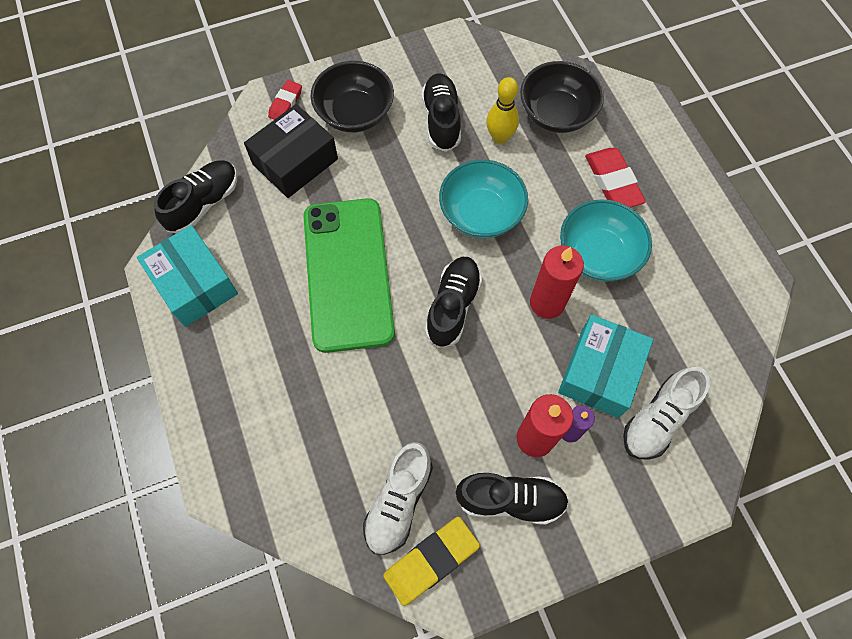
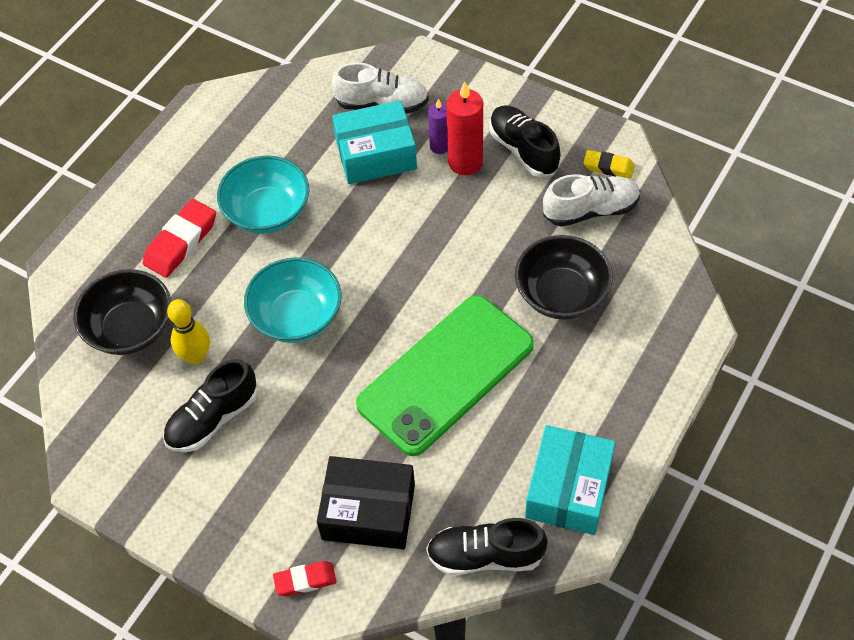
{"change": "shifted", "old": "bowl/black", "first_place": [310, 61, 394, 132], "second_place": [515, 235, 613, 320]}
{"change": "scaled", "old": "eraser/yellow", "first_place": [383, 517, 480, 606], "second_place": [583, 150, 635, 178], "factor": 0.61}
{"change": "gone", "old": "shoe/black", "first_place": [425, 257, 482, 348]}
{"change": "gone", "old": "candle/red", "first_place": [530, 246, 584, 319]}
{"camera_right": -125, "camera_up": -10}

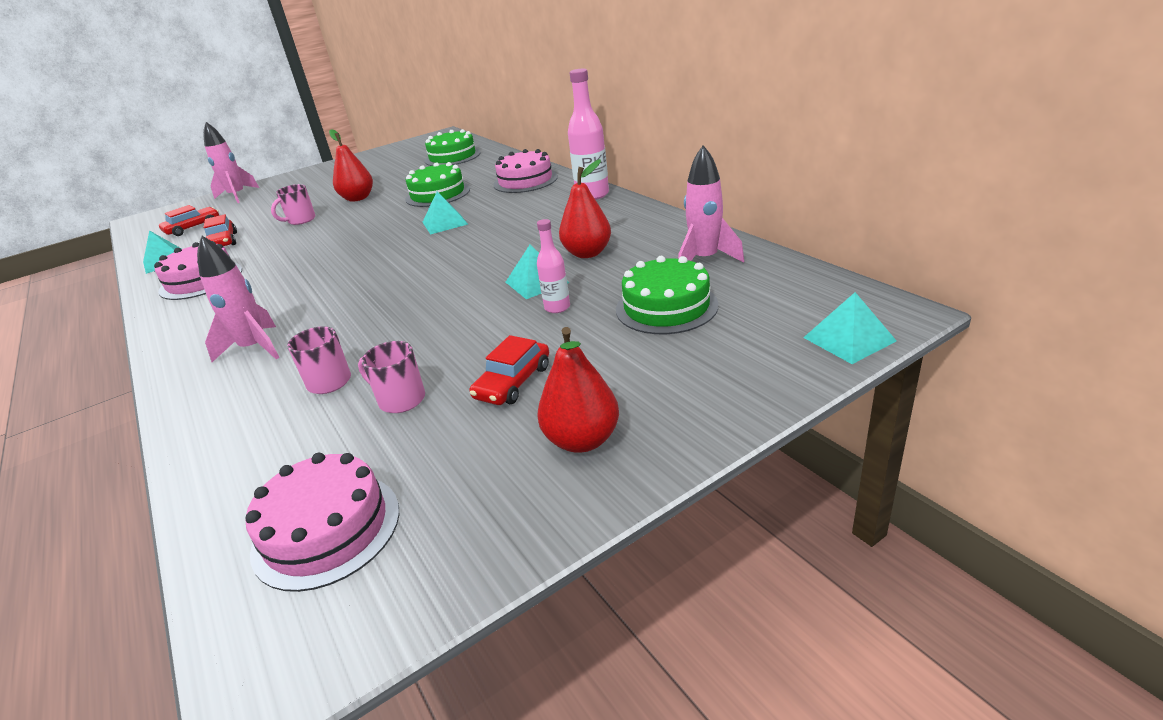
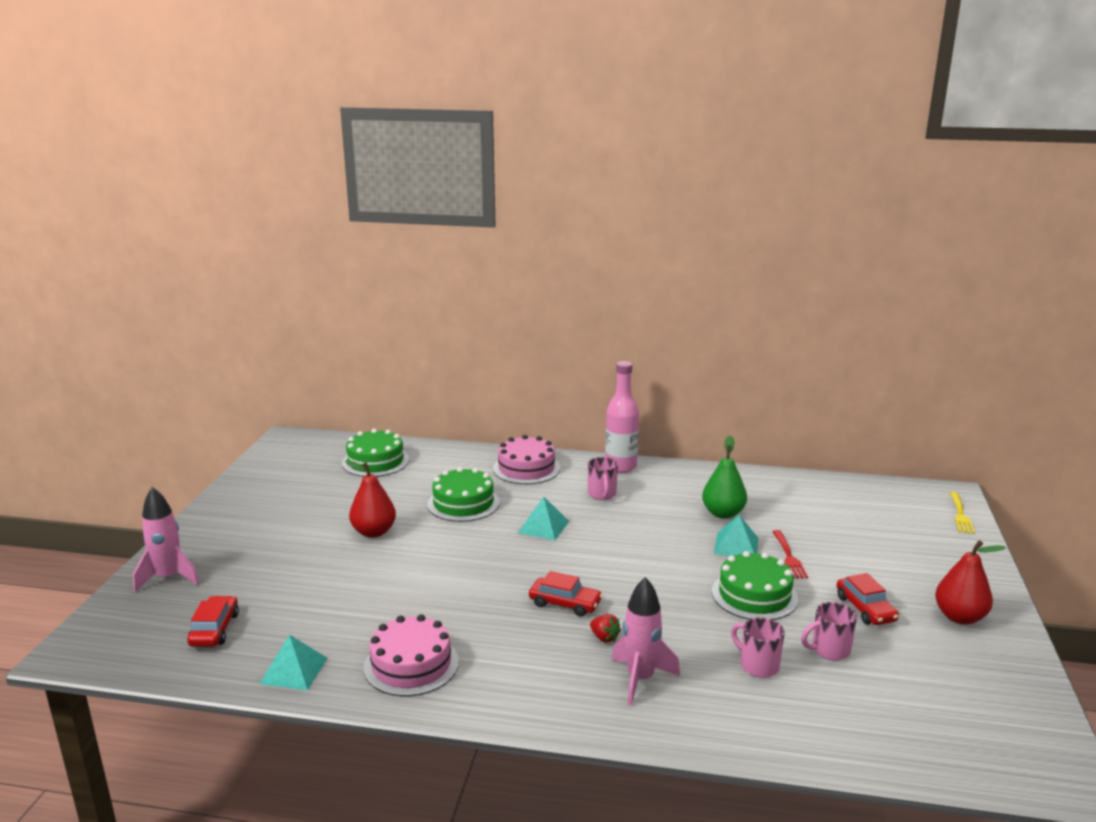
{"change": "shifted", "old": "car/red", "first_place": [203, 214, 237, 246], "second_place": [529, 571, 603, 617]}
{"change": "shifted", "old": "mug/pink", "first_place": [271, 184, 316, 225], "second_place": [588, 457, 618, 500]}
{"change": "new", "new": "strawberry/red", "second_place": [590, 614, 621, 643]}
{"change": "repainted", "old": "pear/red", "new": "pear/green", "first_place": [559, 159, 611, 258], "second_place": [702, 436, 747, 519]}
{"change": "shifted", "old": "cake/green", "first_place": [616, 256, 719, 334], "second_place": [712, 551, 798, 620]}
{"change": "swapped", "old": "bottle/pink", "new": "fork/red", "first_place": [537, 219, 570, 313], "second_place": [772, 530, 808, 579]}
{"change": "swapped", "old": "pyramid/turquoise", "new": "fork/yellow", "first_place": [803, 292, 896, 364], "second_place": [950, 492, 975, 534]}
{"change": "gone", "old": "cake/pink", "first_place": [245, 453, 399, 592]}
{"change": "gone", "old": "rocket/pink", "first_place": [678, 145, 744, 263]}
{"camera_right": -50, "camera_up": -10}

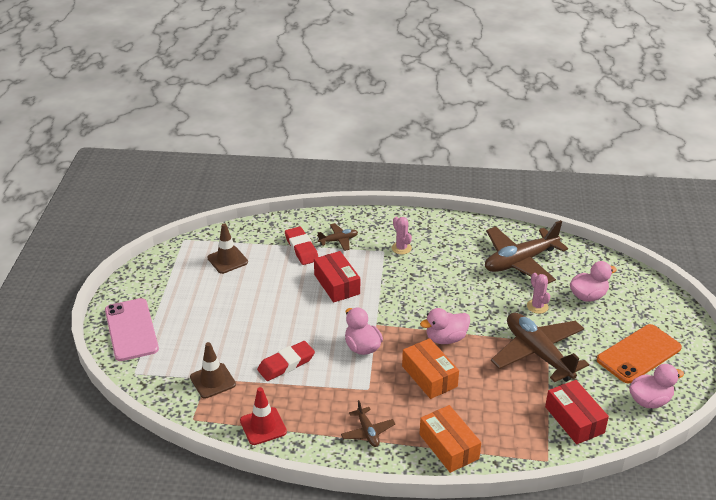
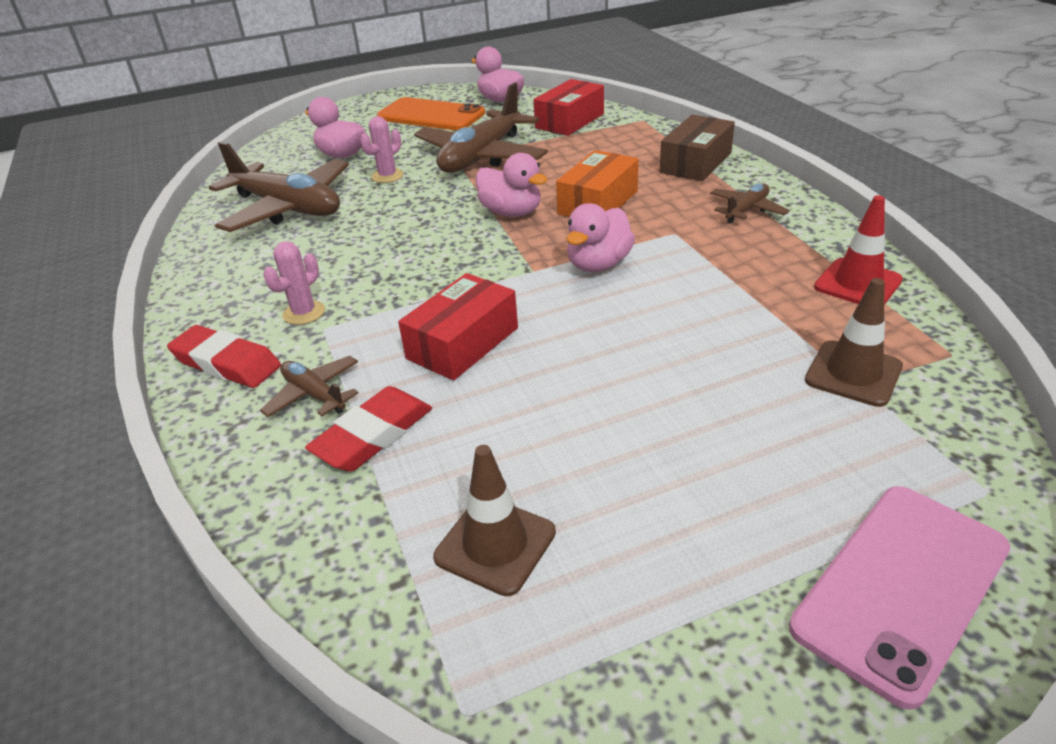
{"change": "shifted", "old": "eraser/red", "first_place": [257, 341, 315, 381], "second_place": [167, 325, 281, 388]}
{"change": "repainted", "old": "box/orange", "new": "box/brown", "first_place": [420, 405, 481, 473], "second_place": [660, 115, 735, 181]}
{"camera_right": -115, "camera_up": 0}

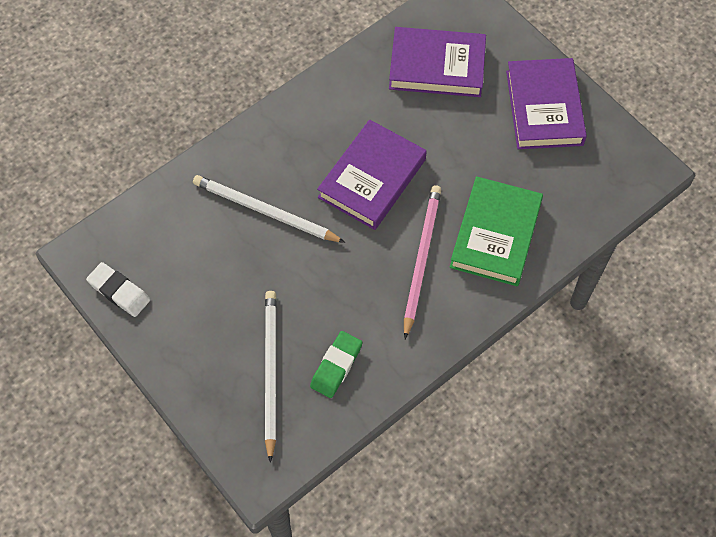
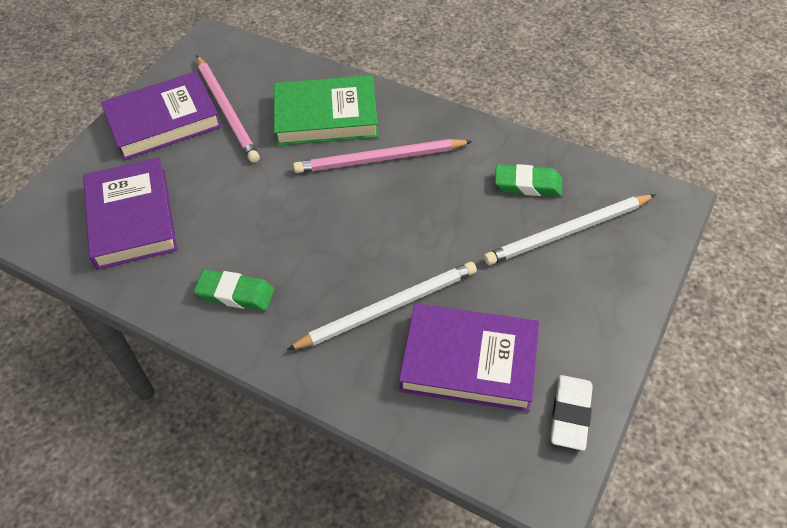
{"change": "new", "new": "eraser/green", "second_place": [194, 270, 274, 311]}
{"change": "new", "new": "pencil/pink", "second_place": [197, 56, 260, 163]}
{"change": "rotated", "old": "pencil/white", "first_place": [193, 175, 345, 243], "second_place": [287, 262, 477, 350], "degrees": -120}
{"change": "shifted", "old": "book/purple", "first_place": [317, 119, 427, 230], "second_place": [399, 303, 539, 412]}
{"camera_right": -110, "camera_up": -10}

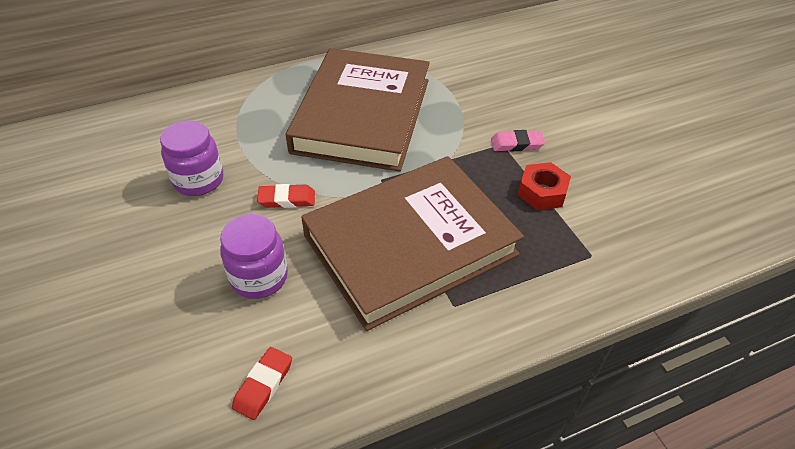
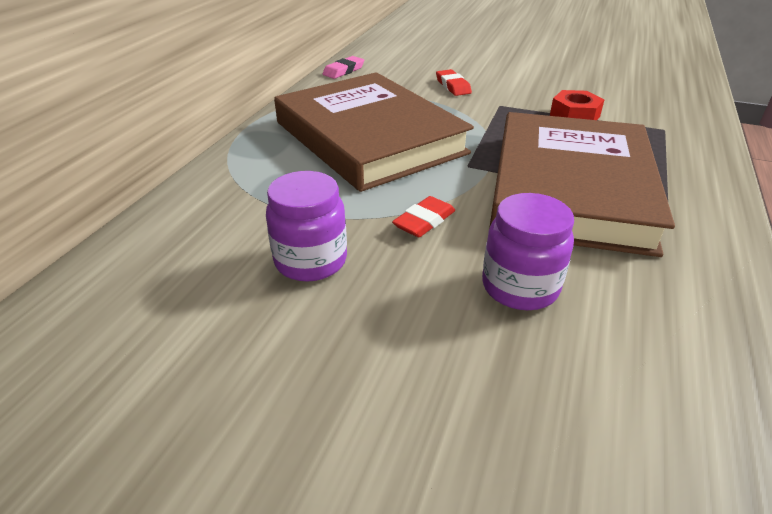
{"change": "shifted", "old": "eraser/pink", "first_place": [491, 130, 545, 151], "second_place": [322, 56, 364, 79]}
{"change": "shifted", "old": "eraser/red", "first_place": [232, 347, 292, 420], "second_place": [436, 69, 472, 96]}
{"camera_right": -45, "camera_up": -10}

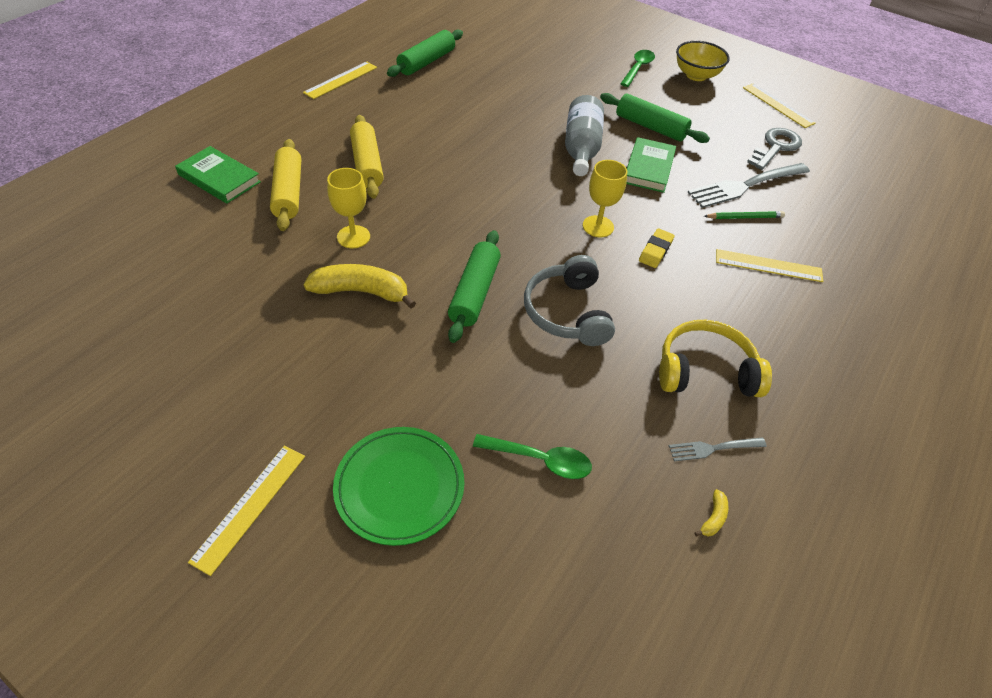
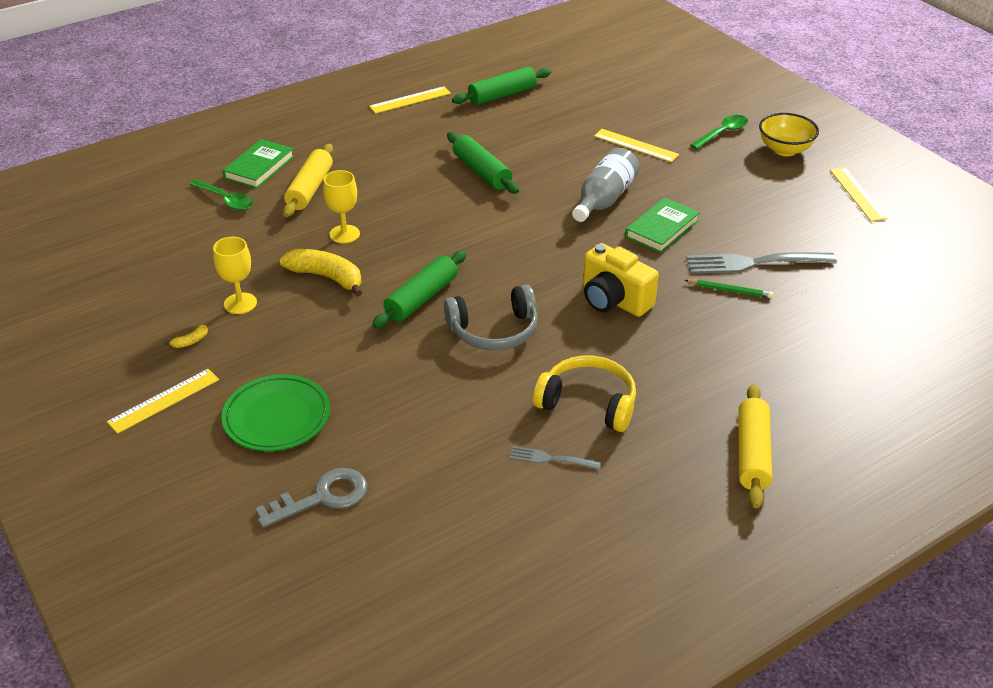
{"change": "shifted", "old": "banana/yellow", "first_place": [694, 489, 728, 537], "second_place": [164, 325, 208, 348]}
{"change": "shifted", "old": "spoon/green", "first_place": [473, 434, 592, 479], "second_place": [190, 180, 253, 210]}
{"change": "shifted", "old": "goblet/yellow", "first_place": [583, 160, 627, 237], "second_place": [213, 237, 257, 314]}
{"change": "rotated", "old": "book/green", "first_place": [175, 146, 261, 203], "second_place": [223, 139, 294, 188], "degrees": 60}
{"change": "shifted", "old": "key/grey", "first_place": [747, 128, 802, 170], "second_place": [255, 468, 367, 528]}
{"change": "rotated", "old": "headphones/grey", "first_place": [524, 255, 615, 346], "second_place": [444, 285, 538, 351], "degrees": -120}
{"change": "shifted", "old": "rolling pin/green", "first_place": [600, 93, 710, 143], "second_place": [447, 132, 519, 194]}
{"change": "swapped", "old": "eraser/yellow", "new": "camera/yellow", "first_place": [639, 228, 675, 268], "second_place": [583, 243, 659, 317]}
{"change": "shifted", "old": "ruler/yellow", "first_place": [716, 249, 823, 282], "second_place": [594, 129, 679, 162]}
{"change": "shifted", "old": "rolling pin/yellow", "first_place": [350, 115, 384, 199], "second_place": [738, 384, 772, 508]}
{"camera_right": 25, "camera_up": -10}

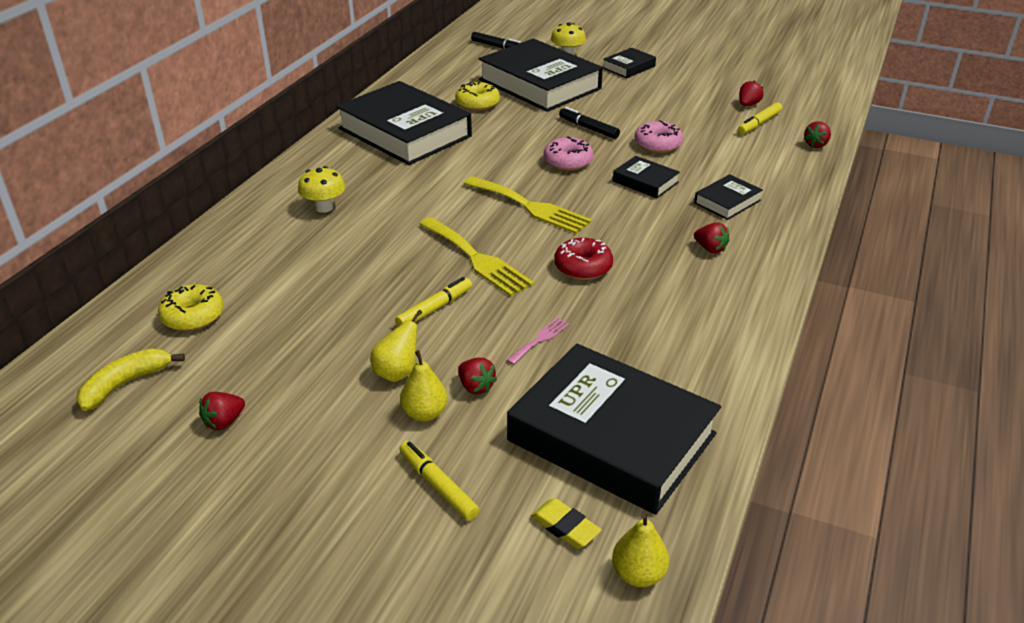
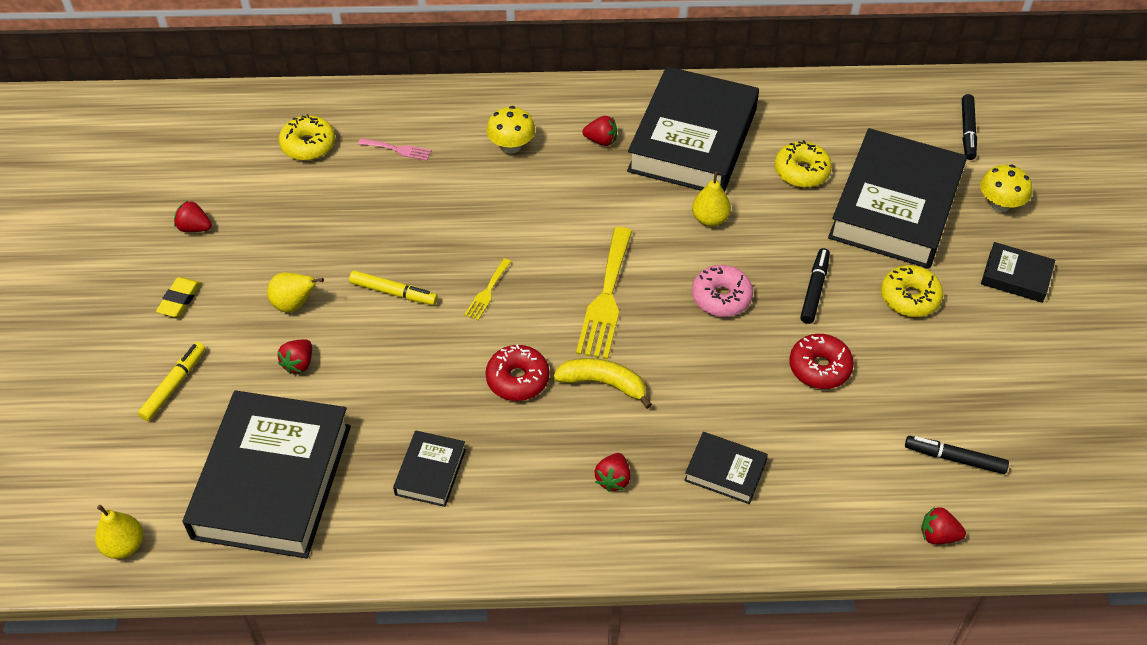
{"change": "shifted", "old": "eraser/yellow", "first_place": [531, 498, 601, 549], "second_place": [156, 277, 201, 317]}
{"change": "shifted", "old": "fork/pink", "first_place": [506, 318, 570, 365], "second_place": [358, 138, 431, 161]}
{"change": "shifted", "old": "book/black", "first_place": [613, 156, 680, 198], "second_place": [393, 430, 466, 507]}
{"change": "scaled", "old": "fork/yellow", "first_place": [419, 217, 534, 297], "second_place": [464, 259, 511, 320], "factor": 0.49}
{"change": "shifted", "old": "banana/yellow", "first_place": [76, 349, 185, 411], "second_place": [553, 358, 652, 409]}
{"change": "shifted", "old": "strawberry/red", "first_place": [739, 80, 764, 106], "second_place": [582, 116, 617, 146]}
{"change": "shifted", "old": "pear/yellow", "first_place": [400, 350, 448, 421], "second_place": [692, 171, 731, 227]}
{"change": "repainted", "old": "donut/pink", "new": "donut/red", "first_place": [635, 120, 683, 153], "second_place": [789, 334, 854, 389]}
{"change": "new", "new": "donut/yellow", "second_place": [881, 265, 943, 317]}
{"change": "repainted", "old": "marker/yellow", "new": "marker/black", "first_place": [738, 102, 782, 134], "second_place": [905, 436, 1009, 474]}
{"camera_right": 65, "camera_up": 15}

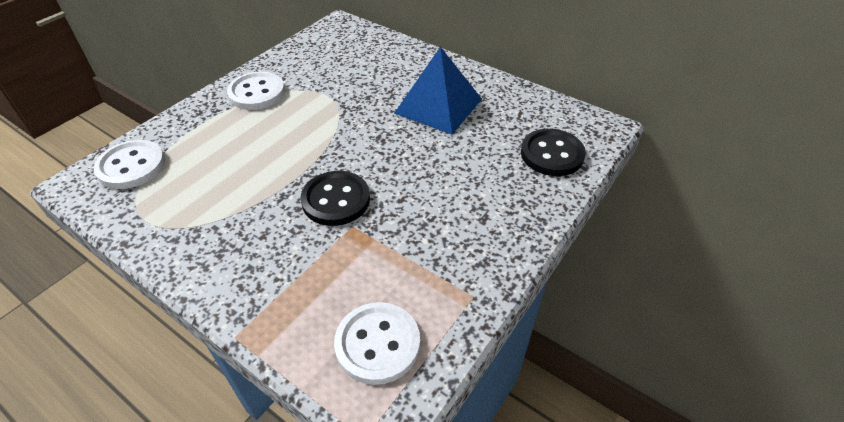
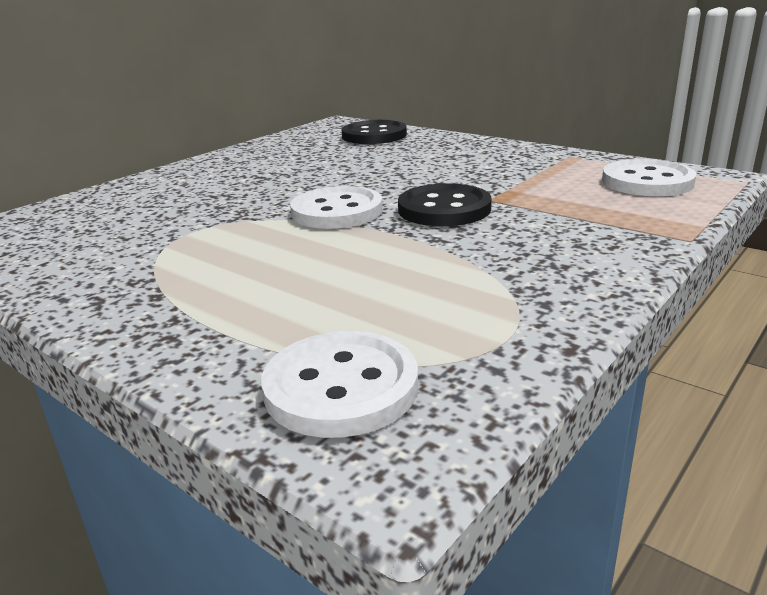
{"change": "shifted", "old": "button/white", "first_place": [227, 72, 285, 110], "second_place": [290, 186, 383, 229]}
{"change": "gone", "old": "pyramid/blue", "first_place": [394, 47, 482, 134]}
{"camera_right": -85, "camera_up": -20}

